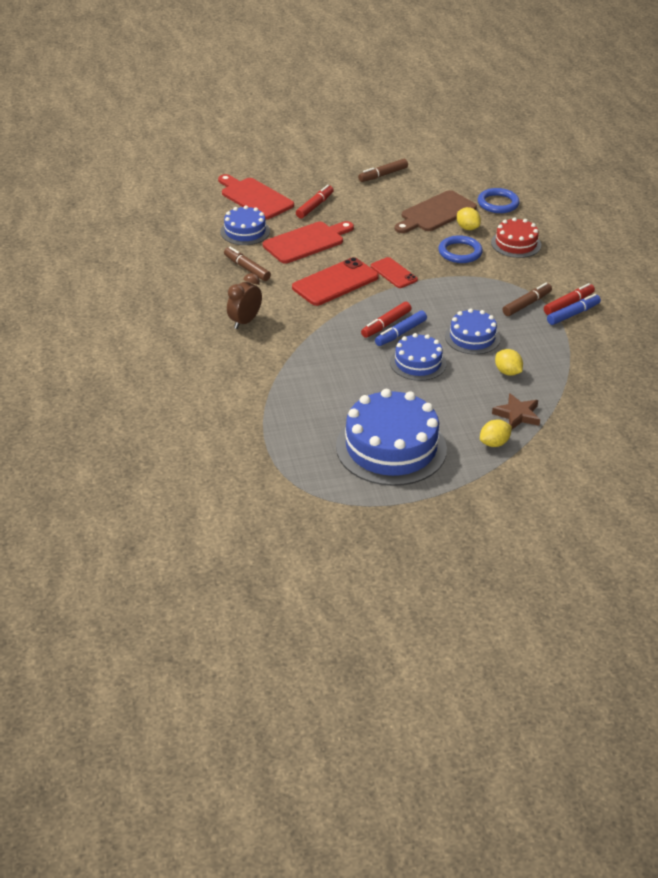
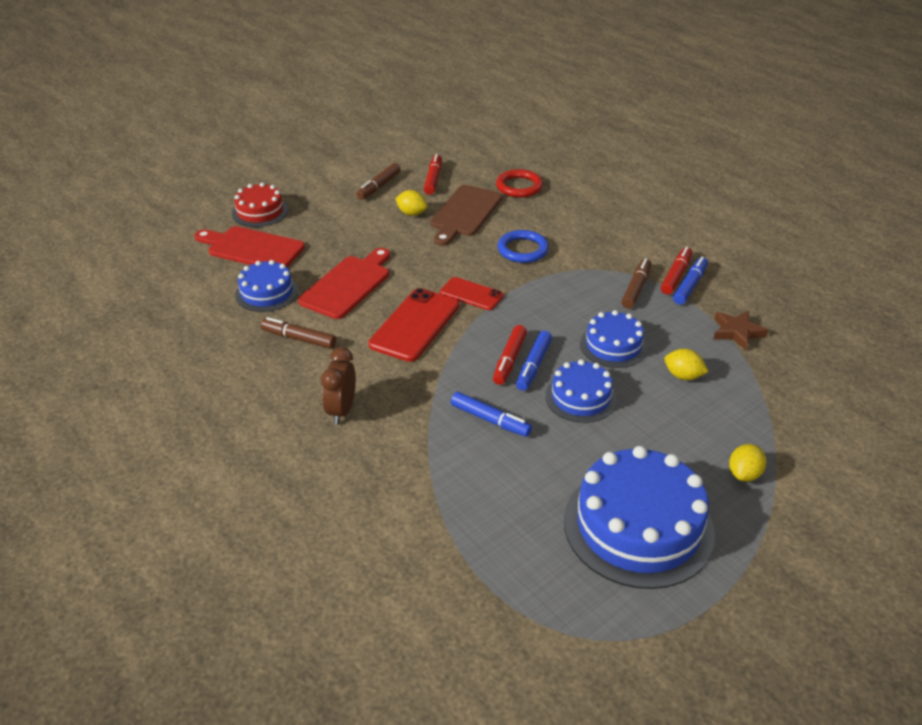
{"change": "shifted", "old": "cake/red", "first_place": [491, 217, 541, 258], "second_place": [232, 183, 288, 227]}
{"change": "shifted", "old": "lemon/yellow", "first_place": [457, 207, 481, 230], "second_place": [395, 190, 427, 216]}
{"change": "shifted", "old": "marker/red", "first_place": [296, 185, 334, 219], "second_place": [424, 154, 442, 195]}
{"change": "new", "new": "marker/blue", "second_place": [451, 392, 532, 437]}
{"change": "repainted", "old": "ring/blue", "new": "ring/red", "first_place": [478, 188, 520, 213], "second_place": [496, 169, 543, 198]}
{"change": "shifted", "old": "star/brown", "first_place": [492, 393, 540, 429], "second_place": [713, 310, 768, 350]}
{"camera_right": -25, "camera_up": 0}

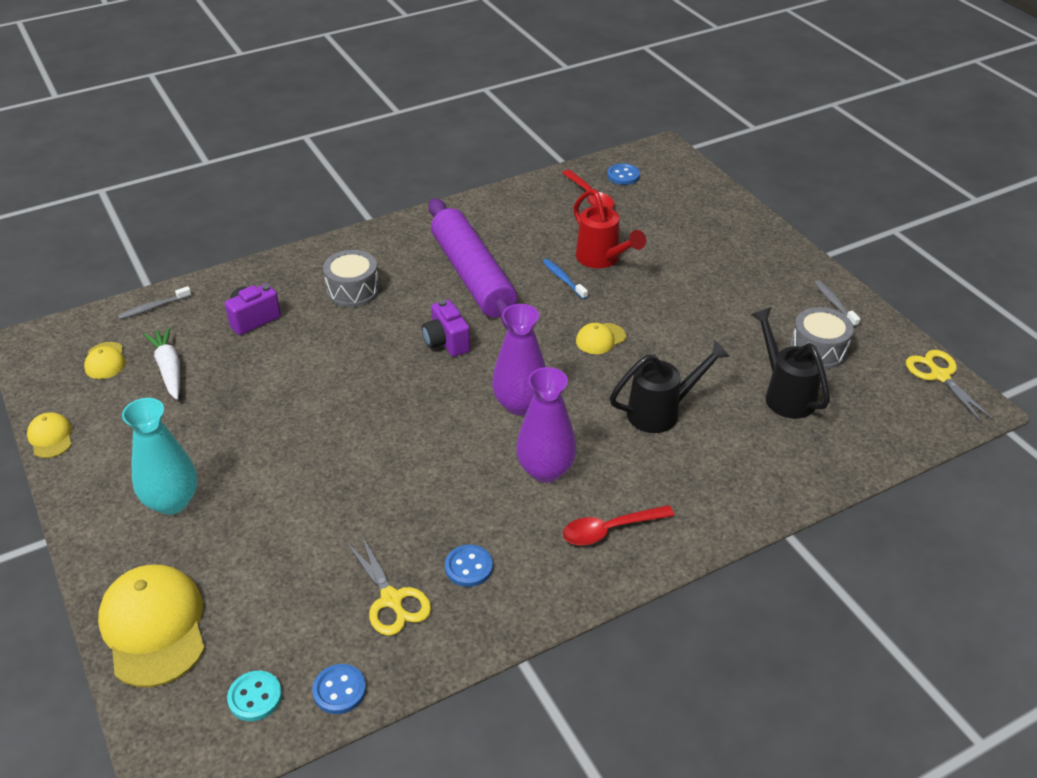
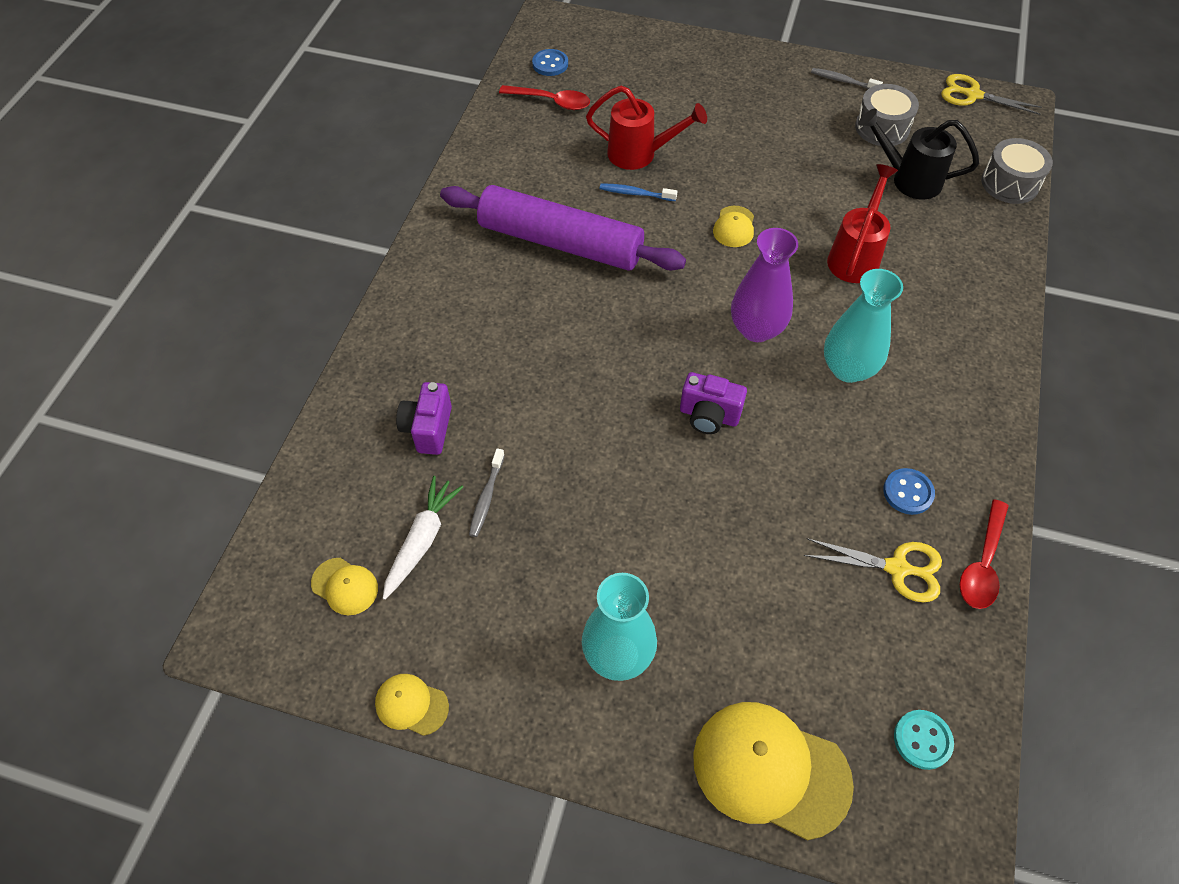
{"change": "rotated", "old": "carrot/white", "first_place": [144, 327, 180, 400], "second_place": [383, 476, 463, 600], "degrees": 90}
{"change": "shifted", "old": "toothbrush/grey", "first_place": [118, 286, 191, 320], "second_place": [469, 448, 505, 537]}
{"change": "shifted", "old": "camera/purple", "first_place": [422, 299, 470, 357], "second_place": [680, 372, 747, 434]}
{"change": "repainted", "old": "vase/purple", "new": "vase/turquoise", "first_place": [516, 367, 577, 483], "second_place": [824, 269, 903, 383]}
{"change": "repainted", "old": "watering can/black", "new": "watering can/red", "first_place": [610, 341, 730, 433], "second_place": [827, 164, 898, 283]}
{"change": "shifted", "old": "spoon/red", "first_place": [563, 505, 675, 545], "second_place": [960, 499, 1008, 609]}
{"change": "shifted", "old": "drum/grey", "first_place": [323, 250, 379, 307], "second_place": [981, 138, 1053, 204]}
{"change": "gone", "old": "button/blue", "first_place": [312, 664, 366, 714]}
{"camera_right": -45, "camera_up": 15}

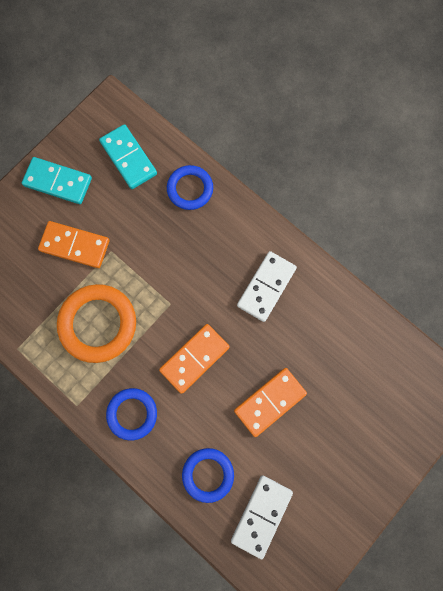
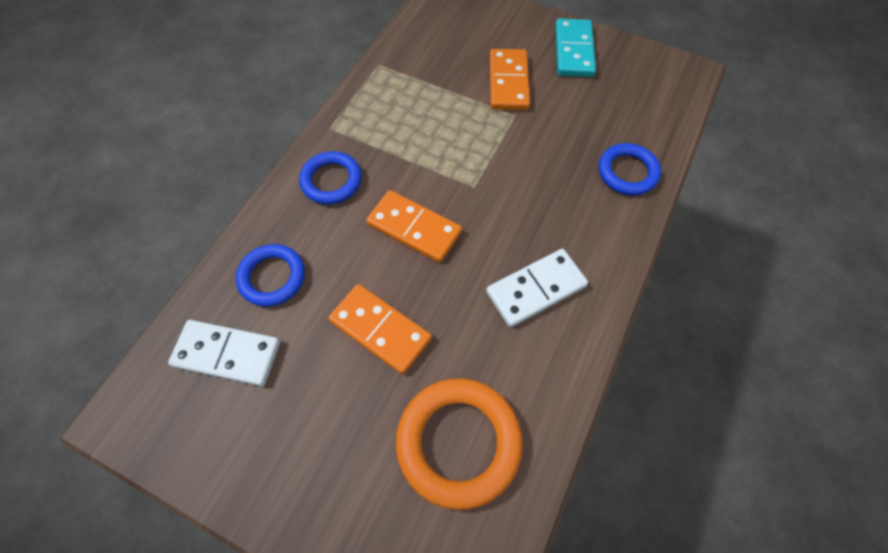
{"change": "shifted", "old": "ring/orange", "first_place": [57, 284, 136, 363], "second_place": [396, 379, 523, 510]}
{"change": "rotated", "old": "domino/white", "first_place": [237, 251, 297, 322], "second_place": [486, 249, 588, 327], "degrees": -45}
{"change": "gone", "old": "domino/turquoise", "first_place": [99, 124, 157, 189]}
{"camera_right": 75, "camera_up": -15}

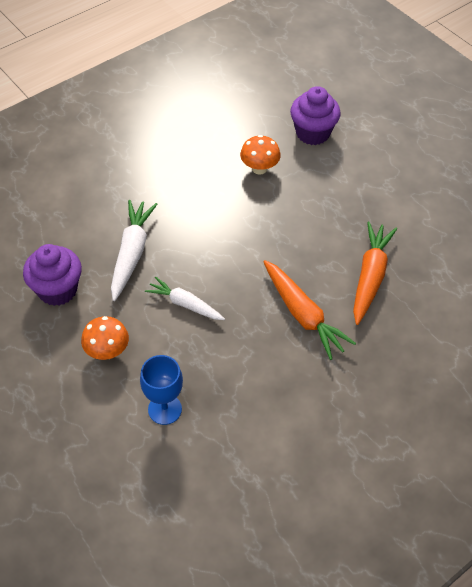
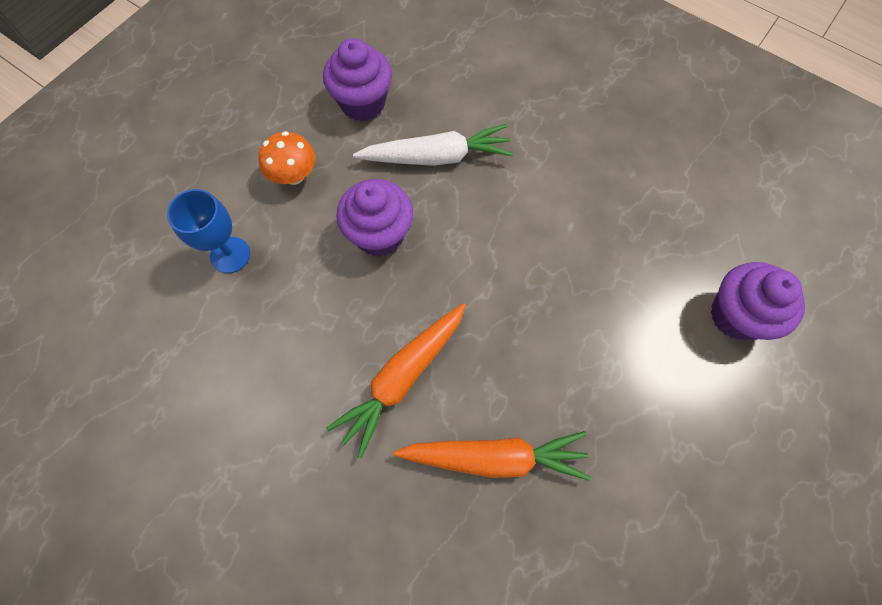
{"change": "swapped", "old": "carrot/white", "new": "cupcake/purple", "first_place": [145, 277, 225, 320], "second_place": [336, 179, 413, 257]}
{"change": "gone", "old": "mushroom/orange", "first_place": [240, 135, 281, 175]}
{"camera_right": 75, "camera_up": 15}

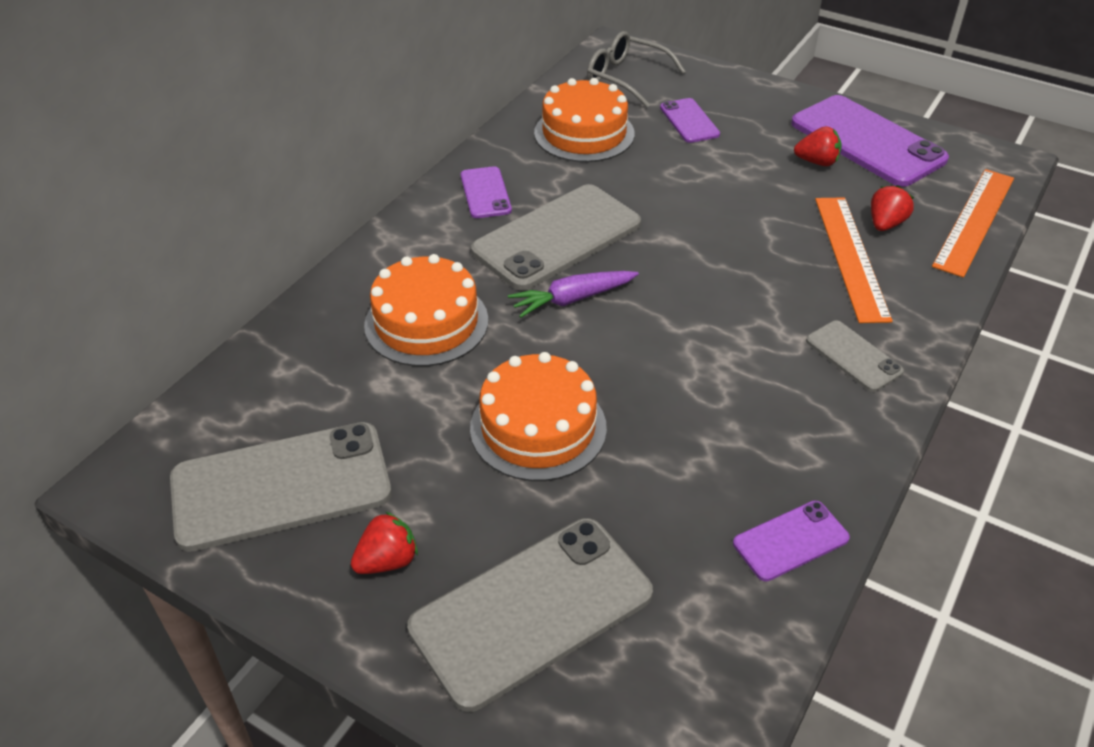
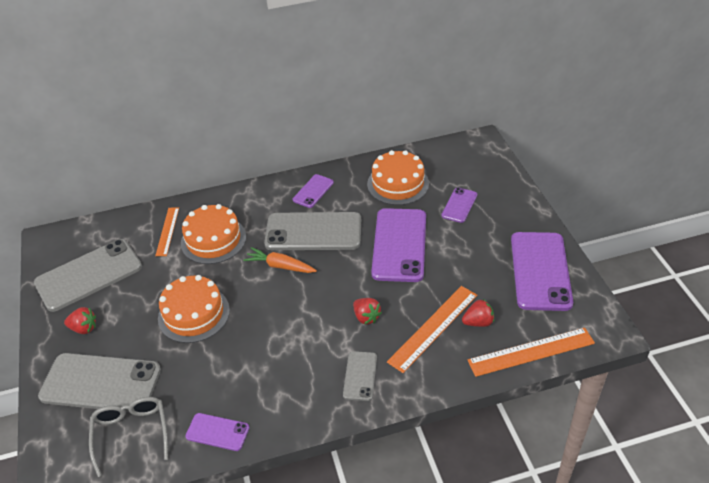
{"change": "rotated", "old": "phone/grey", "first_place": [170, 422, 392, 552], "second_place": [34, 239, 142, 312], "degrees": -60}
{"change": "shifted", "old": "glasses/grey", "first_place": [587, 31, 686, 107], "second_place": [89, 397, 168, 477]}
{"change": "new", "new": "ruler/orange", "second_place": [155, 207, 179, 256]}
{"change": "repainted", "old": "carrot/purple", "new": "carrot/orange", "first_place": [508, 271, 639, 318], "second_place": [243, 247, 317, 273]}
{"change": "shifted", "old": "strawberry/red", "first_place": [794, 126, 842, 166], "second_place": [353, 298, 382, 324]}
{"change": "new", "new": "phone/purple", "second_place": [371, 208, 426, 282]}
{"camera_right": 45, "camera_up": 0}

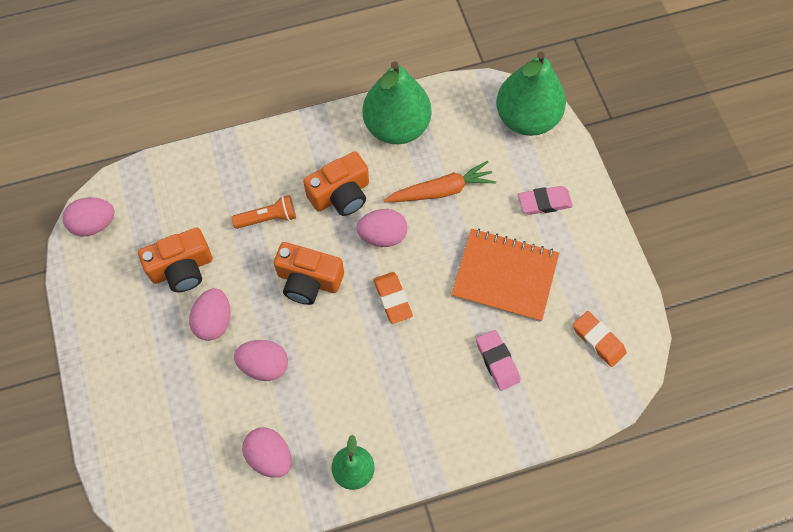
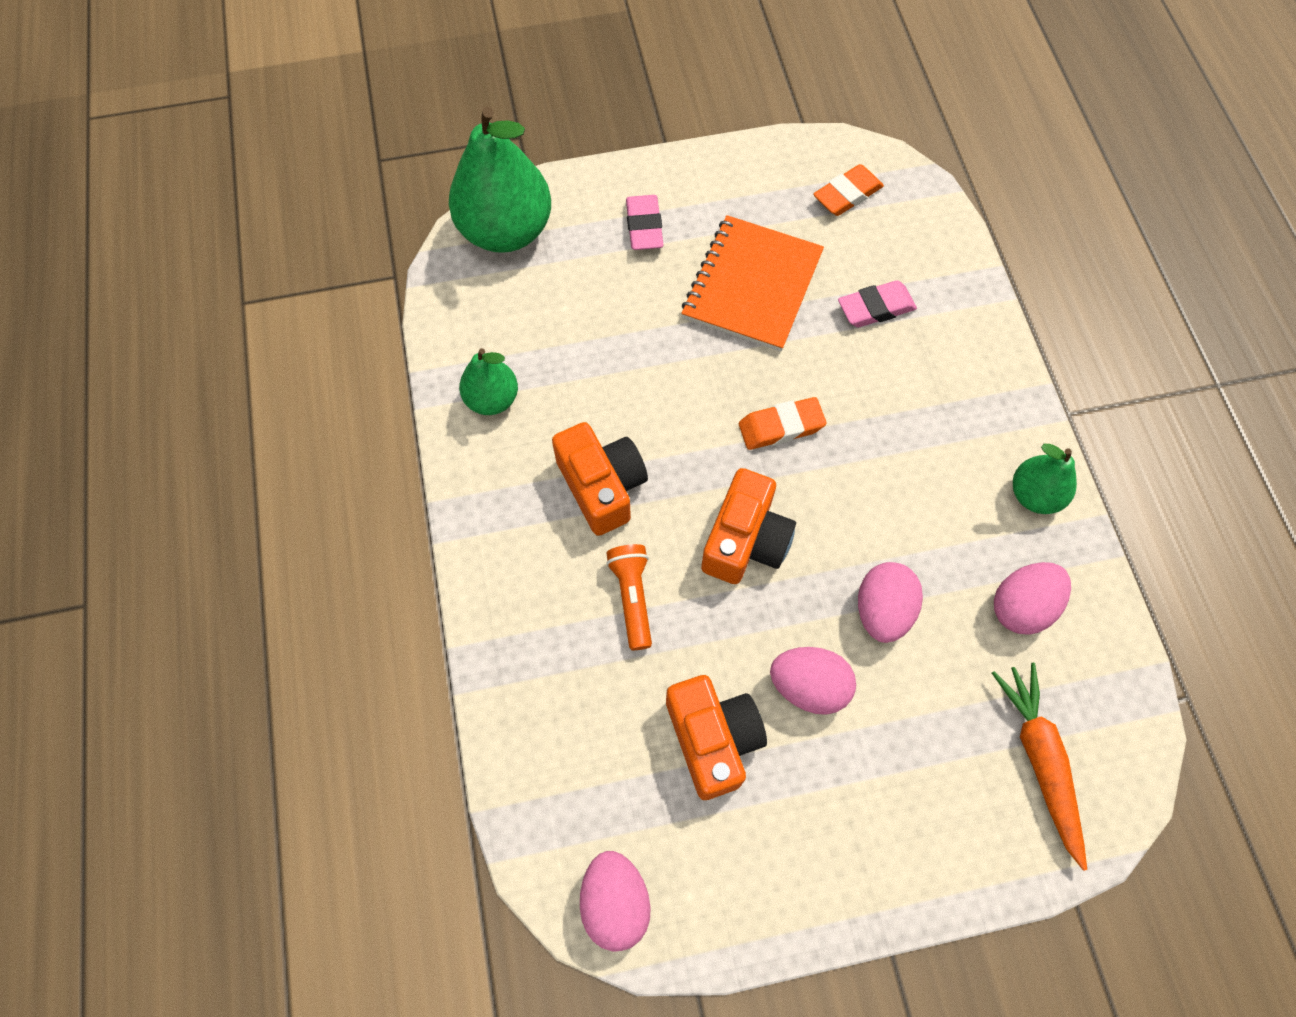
{"change": "scaled", "old": "pear/green", "first_place": [363, 61, 431, 144], "second_place": [459, 348, 518, 415], "factor": 0.54}
{"change": "shifted", "old": "carrot/orange", "first_place": [384, 161, 496, 202], "second_place": [992, 663, 1087, 871]}
{"change": "gone", "old": "egg/pink", "first_place": [356, 209, 407, 247]}
{"camera_right": -85, "camera_up": 0}

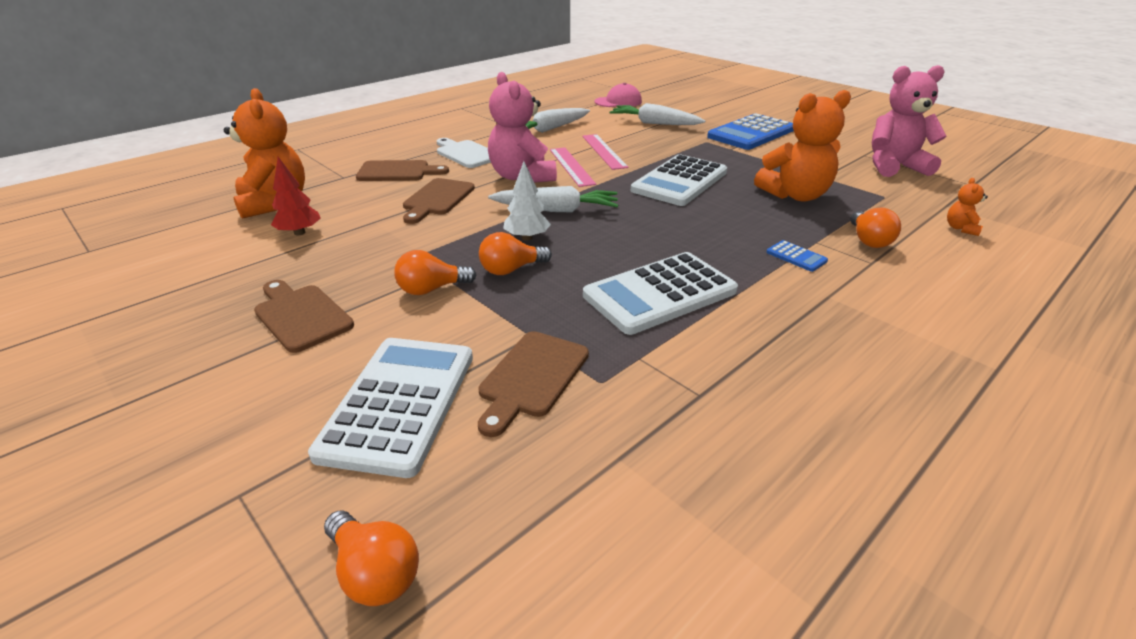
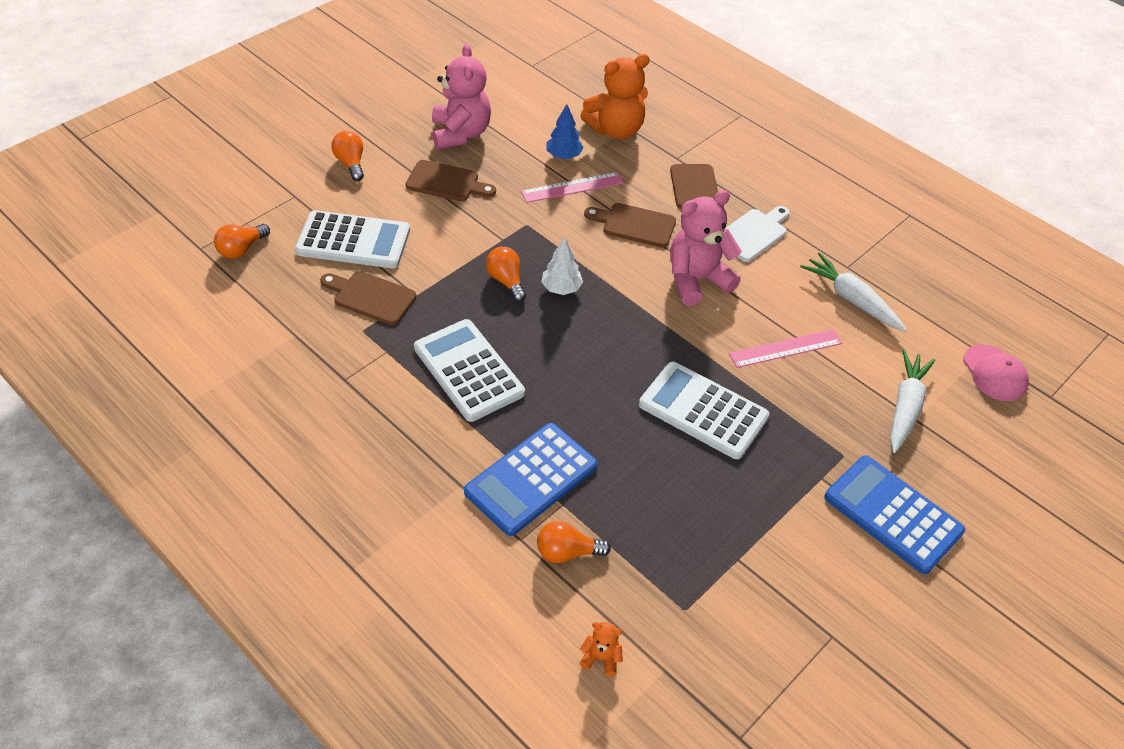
{"change": "shifted", "old": "light bulb/orange", "first_place": [394, 250, 476, 295], "second_place": [331, 131, 364, 181]}
{"change": "rotated", "old": "cutting board/brown", "first_place": [254, 280, 354, 353], "second_place": [406, 160, 496, 201], "degrees": 60}
{"change": "shifted", "old": "teddy bear/pink", "first_place": [872, 65, 947, 177], "second_place": [432, 44, 491, 149]}
{"change": "scaled", "old": "calculator/blue", "first_place": [766, 240, 828, 272], "second_place": [464, 423, 598, 536], "factor": 2.42}
{"change": "shifted", "old": "ruler/pink", "first_place": [550, 147, 596, 187], "second_place": [521, 172, 624, 203]}
{"change": "repainted", "old": "tree/red", "new": "tree/blue", "first_place": [271, 157, 321, 235], "second_place": [547, 104, 583, 159]}
{"change": "gone", "old": "carrot/white", "first_place": [488, 186, 618, 213]}
{"change": "gone", "old": "teddy bear/orange", "first_place": [754, 90, 851, 202]}
{"camera_right": 85, "camera_up": 15}

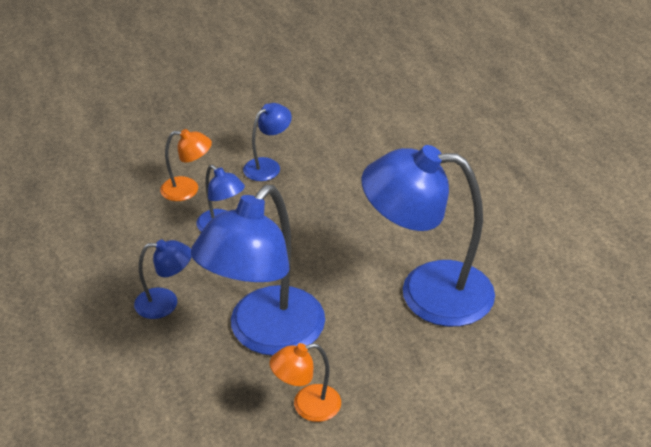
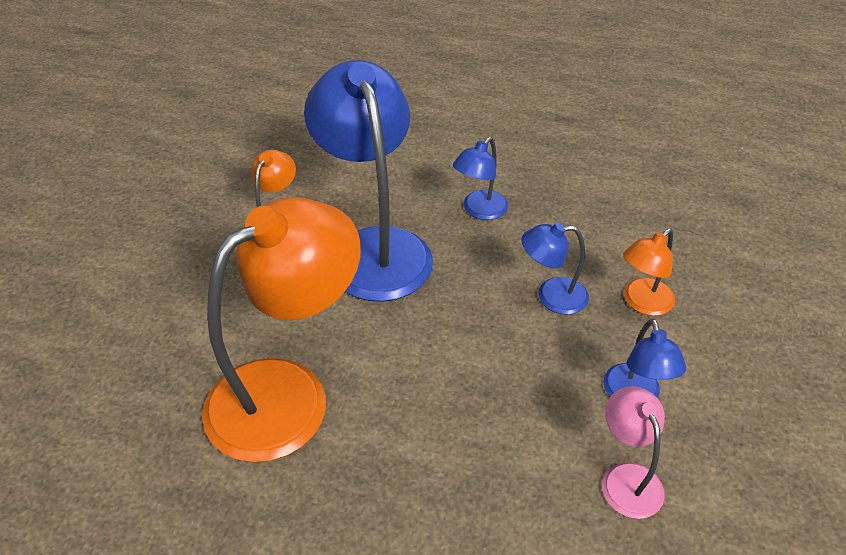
{"change": "repainted", "old": "lamp/blue", "new": "lamp/orange", "first_place": [362, 145, 495, 327], "second_place": [202, 197, 361, 462]}
{"change": "new", "new": "lamp/pink", "second_place": [602, 386, 665, 519]}
{"camera_right": 130, "camera_up": 5}

